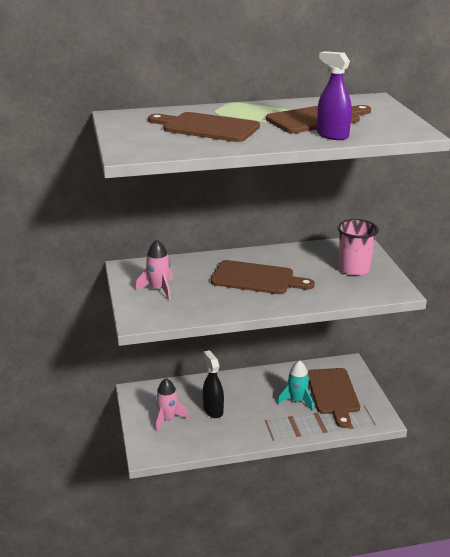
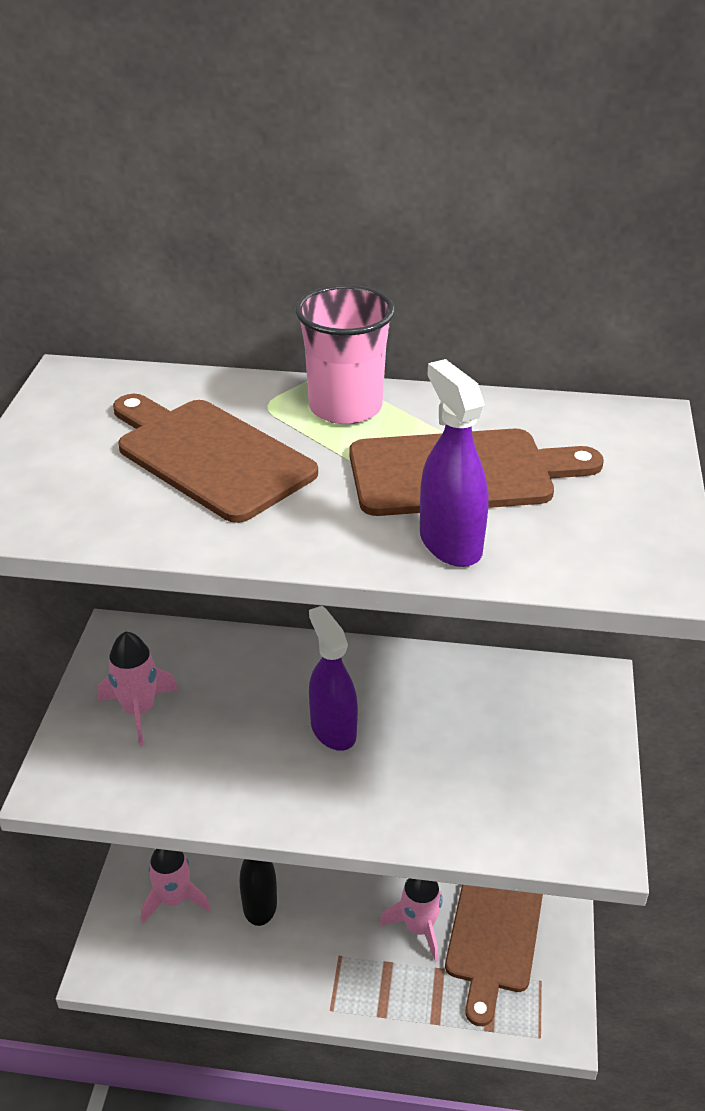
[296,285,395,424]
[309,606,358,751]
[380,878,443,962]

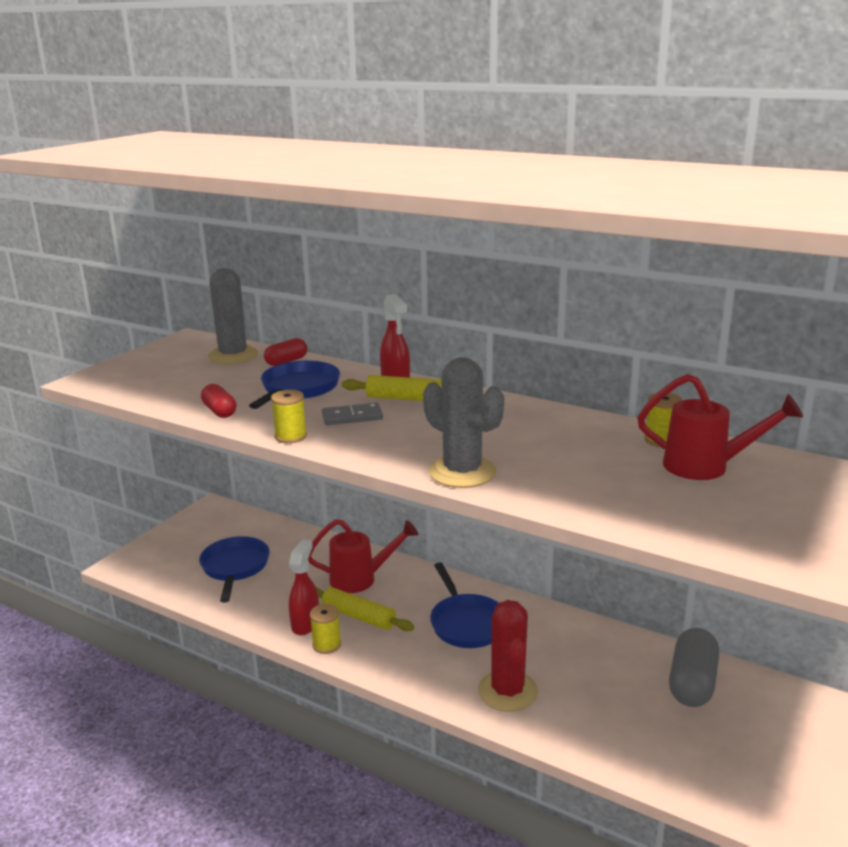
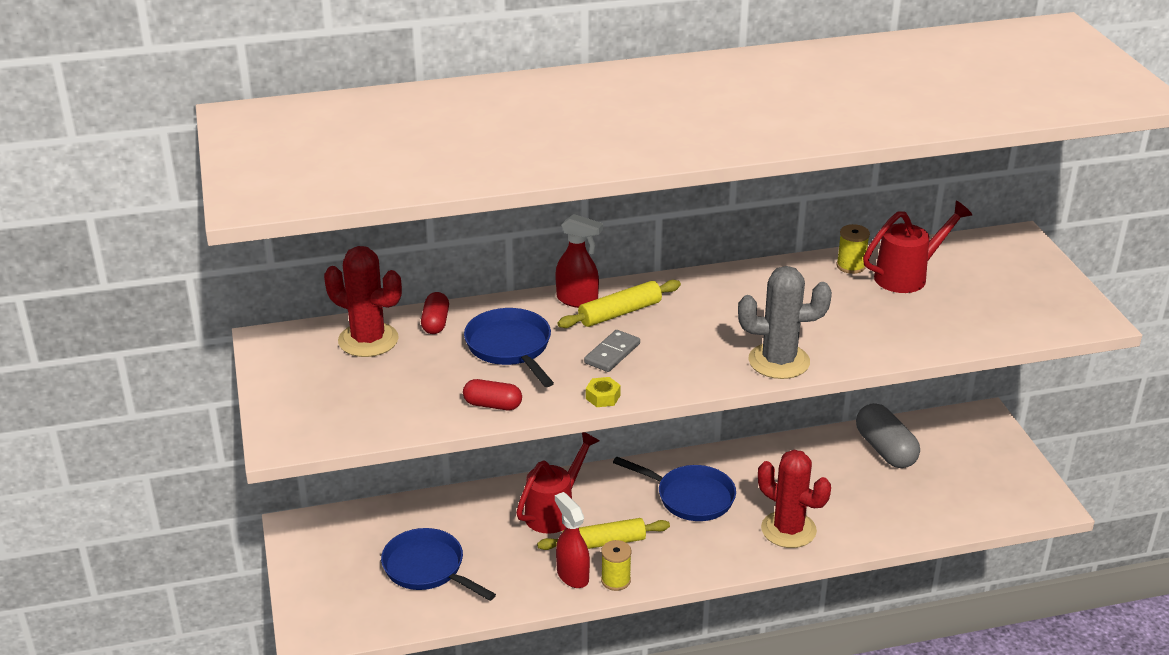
[324,246,402,357]
[586,377,621,407]

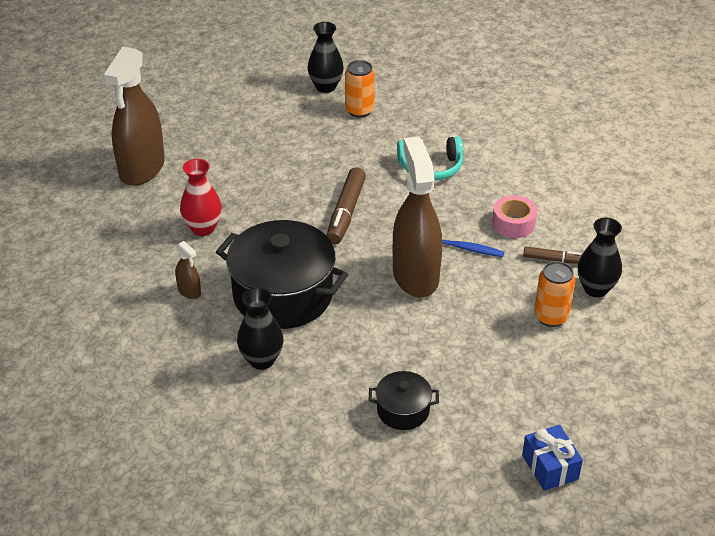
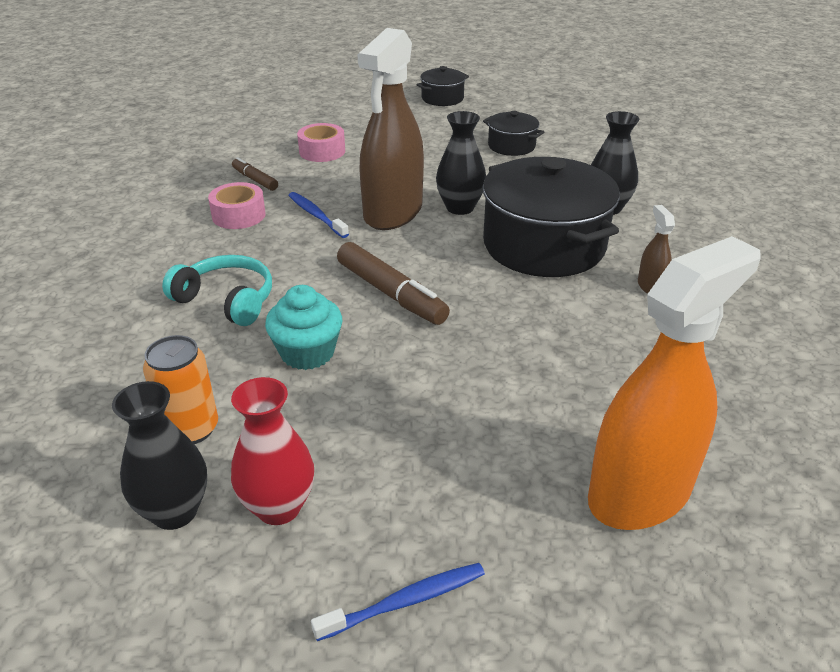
[588,236,761,530]
[231,377,314,525]
[337,242,450,325]
[436,111,486,215]
[297,123,345,162]
[417,66,469,106]
[265,285,342,370]
[311,563,485,641]

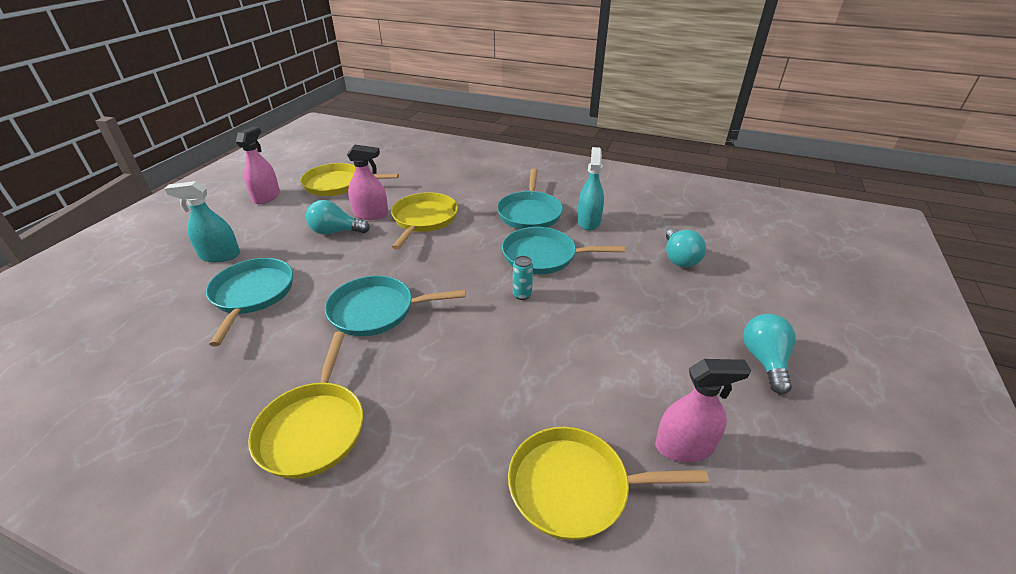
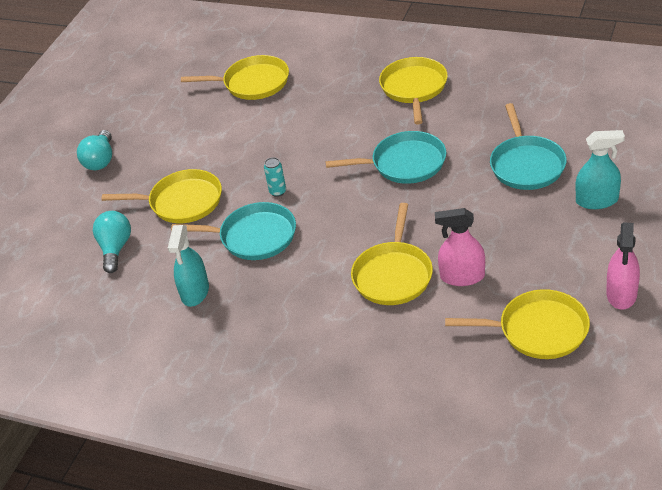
[497,169,563,229] (first image)
[306,200,370,235] (first image)
[655,359,751,462] (first image)
[101,169,222,223]

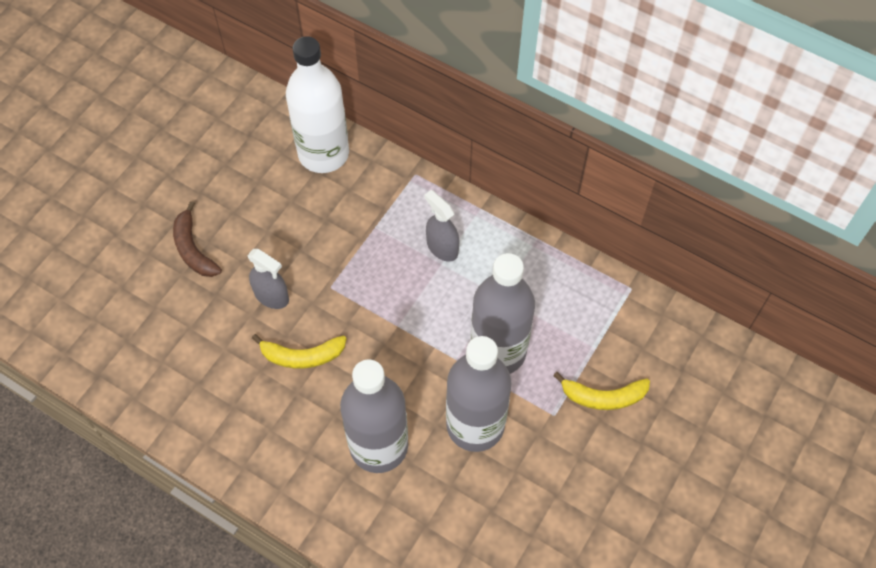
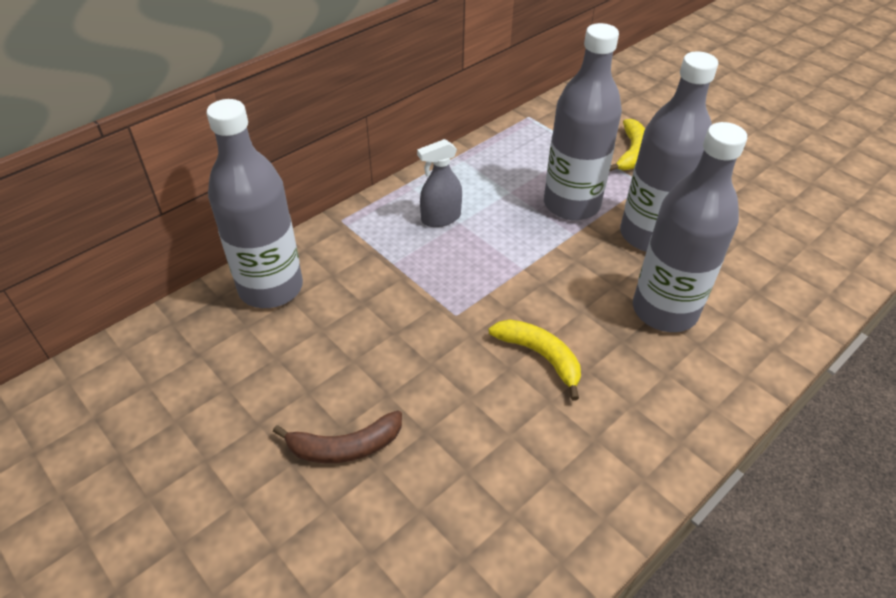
[206,99,303,308]
[247,249,289,309] (first image)
[489,319,581,400]

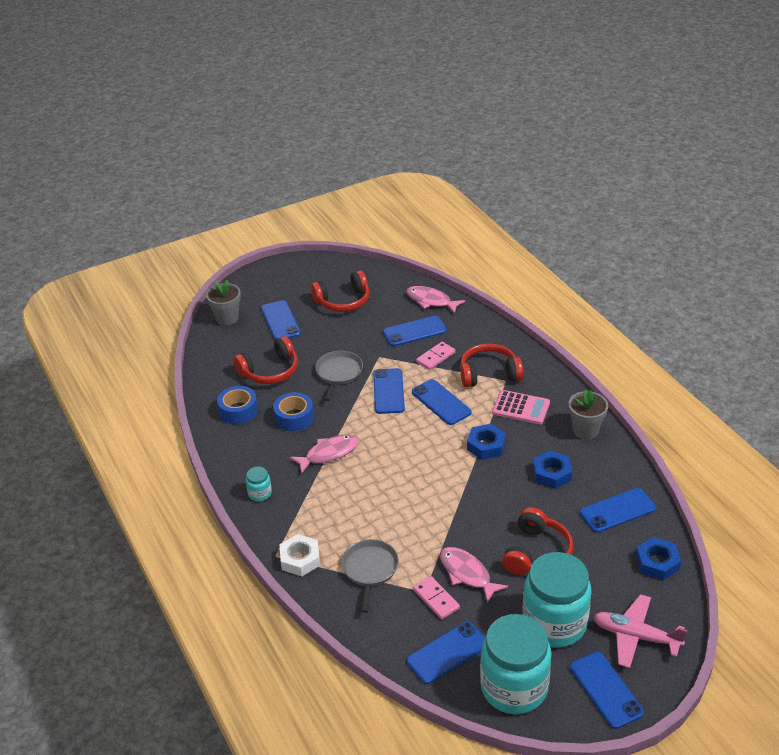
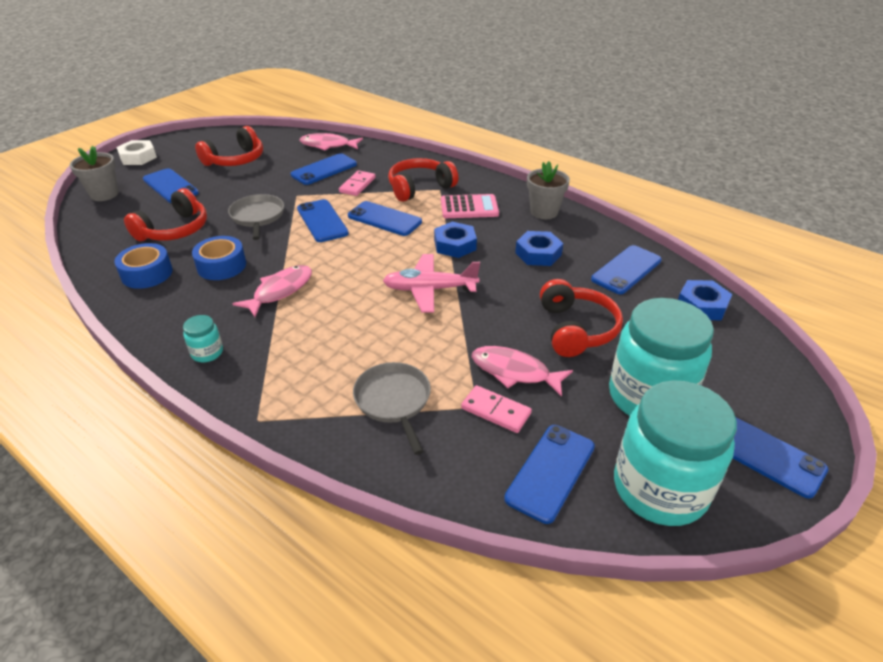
[116,140,157,165]
[383,254,480,313]

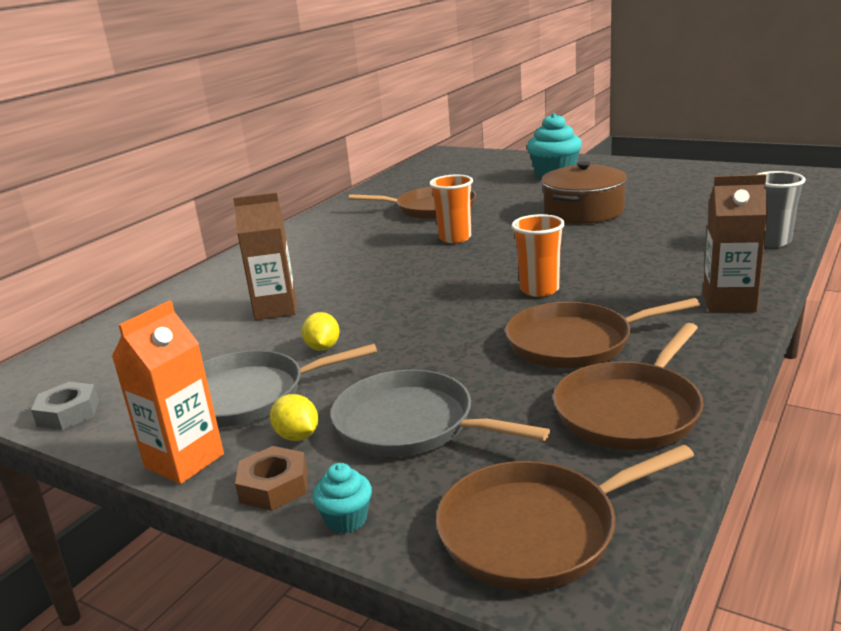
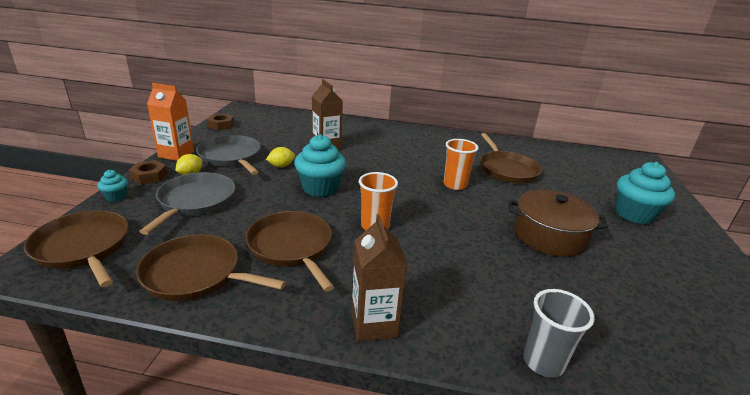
[207,113,234,130]
[294,134,346,197]

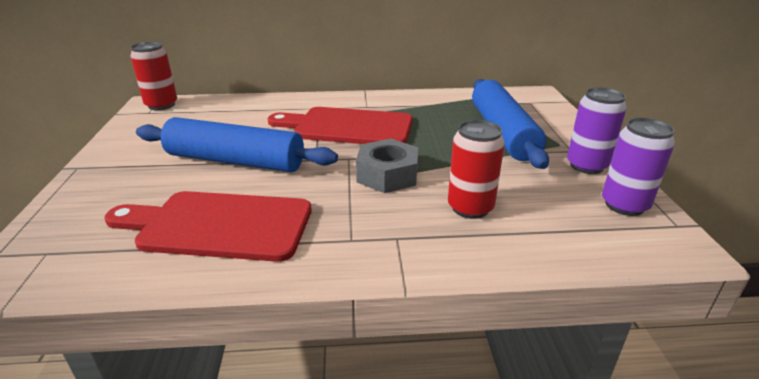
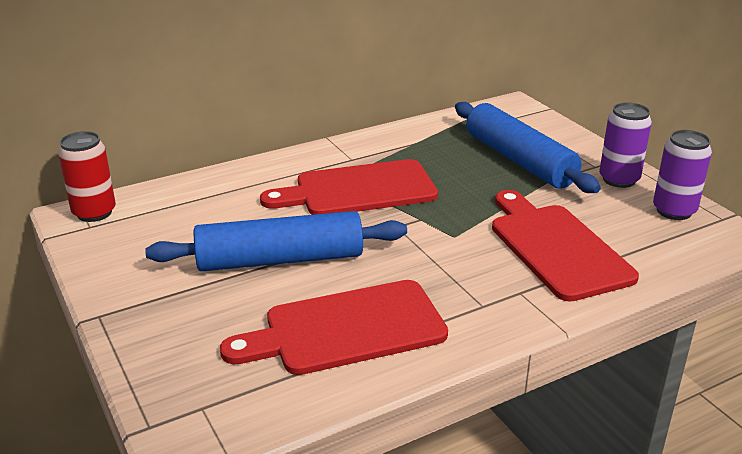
[492,190,639,302]
[356,139,418,193] (first image)

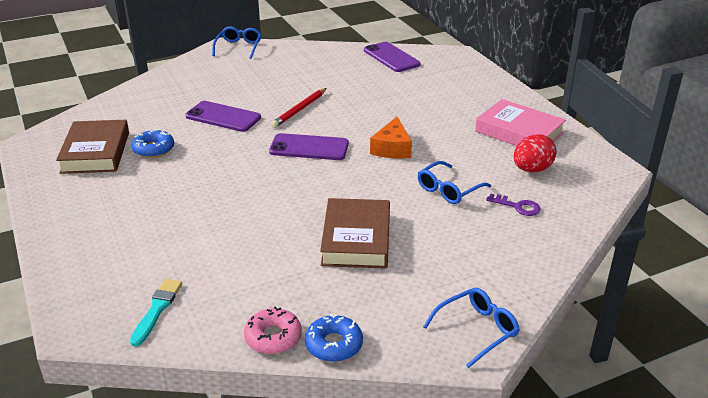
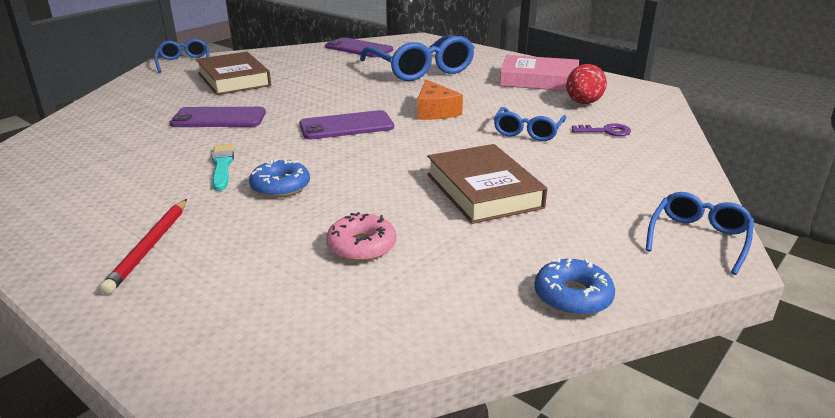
[100,199,187,295]
[196,52,271,95]
[249,159,310,198]
[212,144,234,191]
[326,212,396,261]
[360,35,475,81]

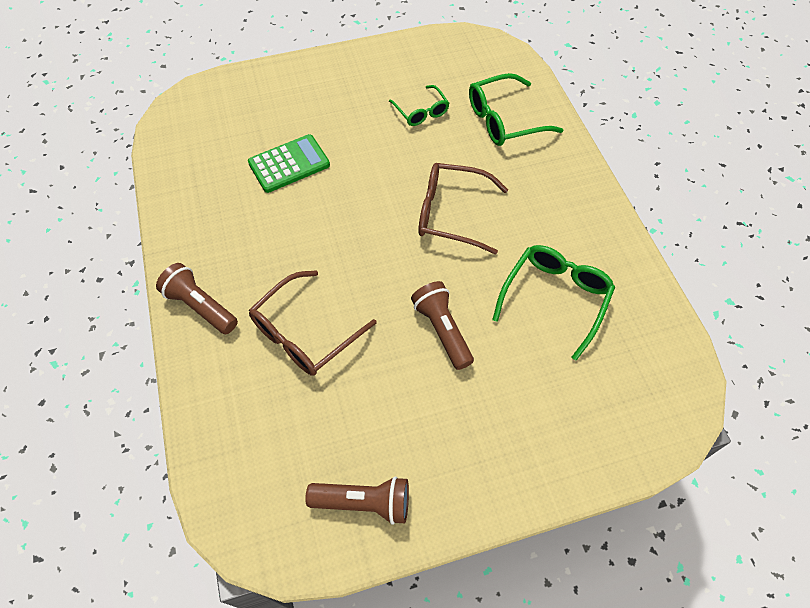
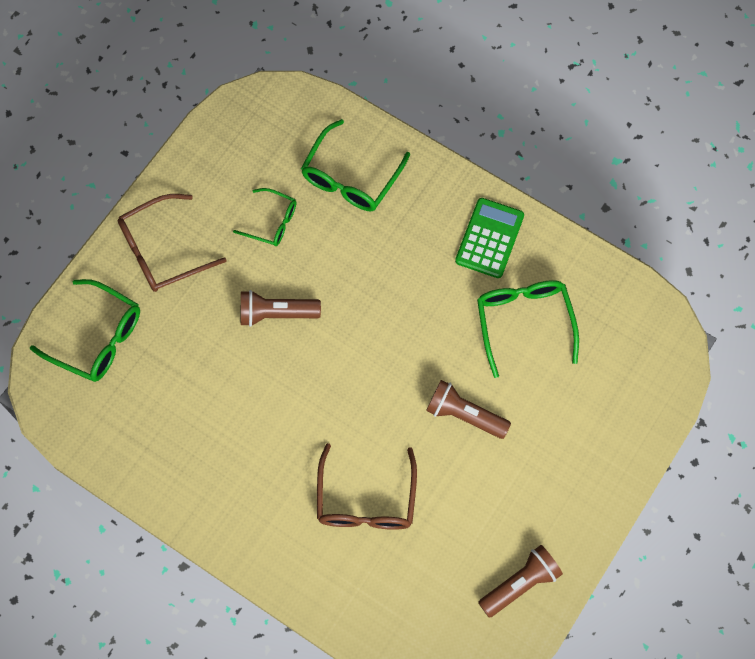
[455,198,524,278]
[118,194,227,292]
[241,290,321,327]
[30,279,140,382]

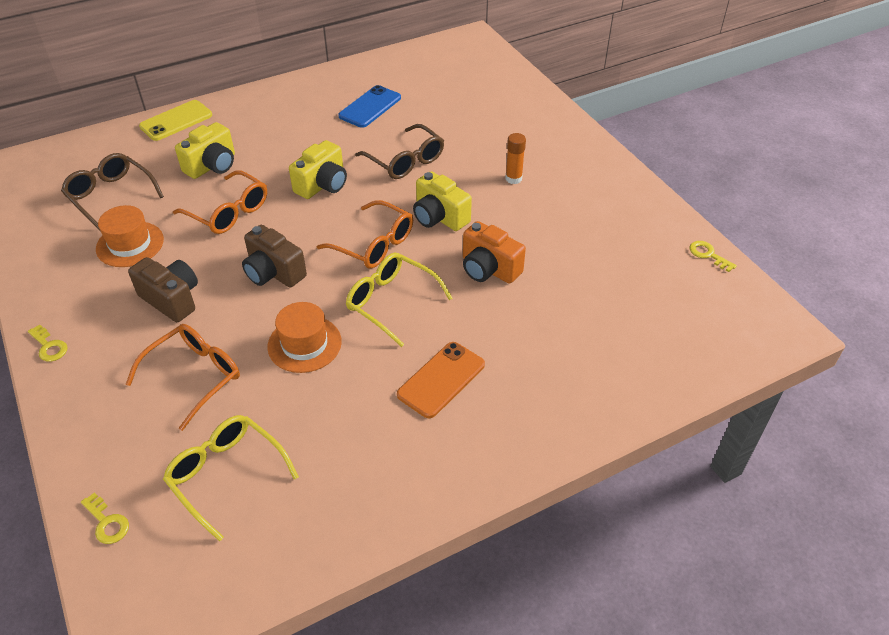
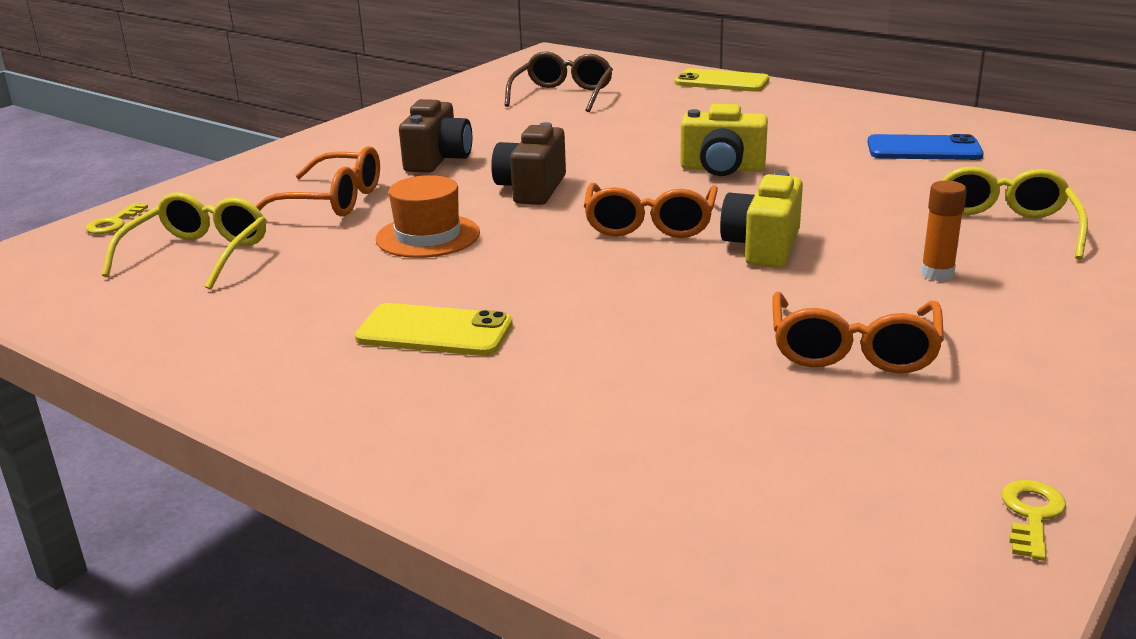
[175,122,235,179] (first image)
[355,124,444,179] (first image)
[772,292,944,373]
[96,205,164,267] (first image)
[463,221,526,284] (first image)
[942,166,1088,259]
[28,324,68,362] (first image)
[355,303,513,356]

